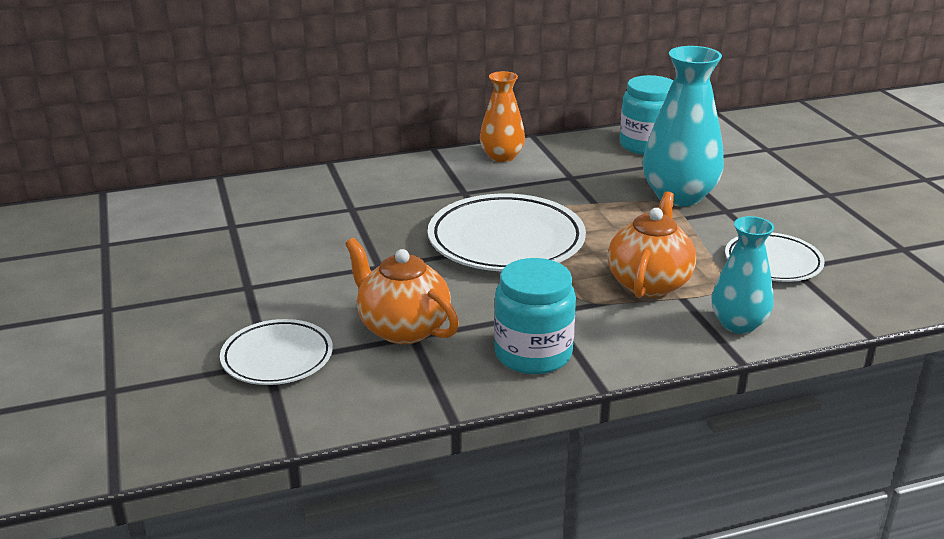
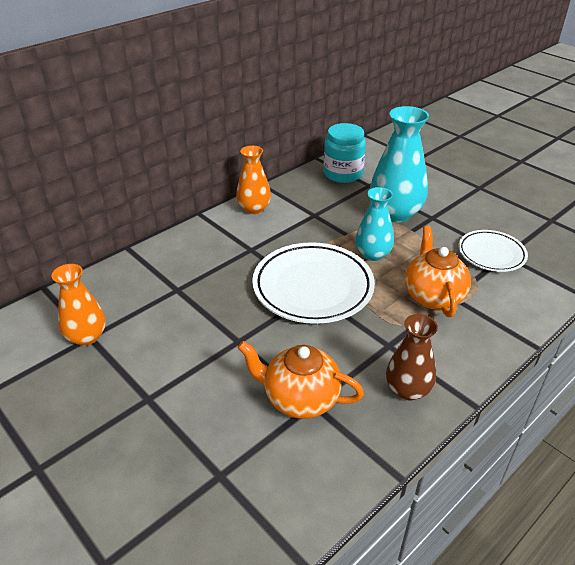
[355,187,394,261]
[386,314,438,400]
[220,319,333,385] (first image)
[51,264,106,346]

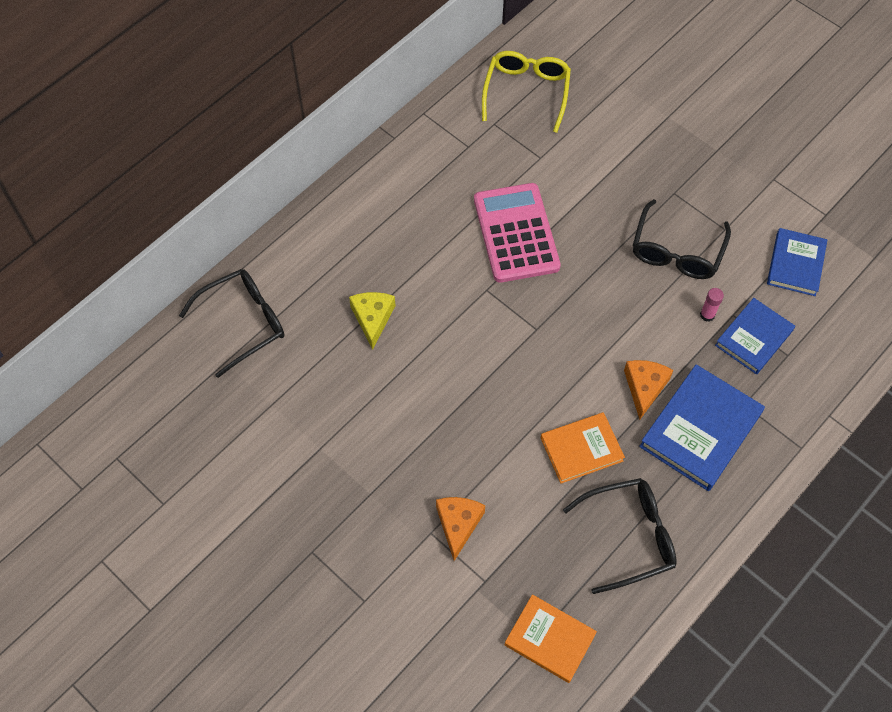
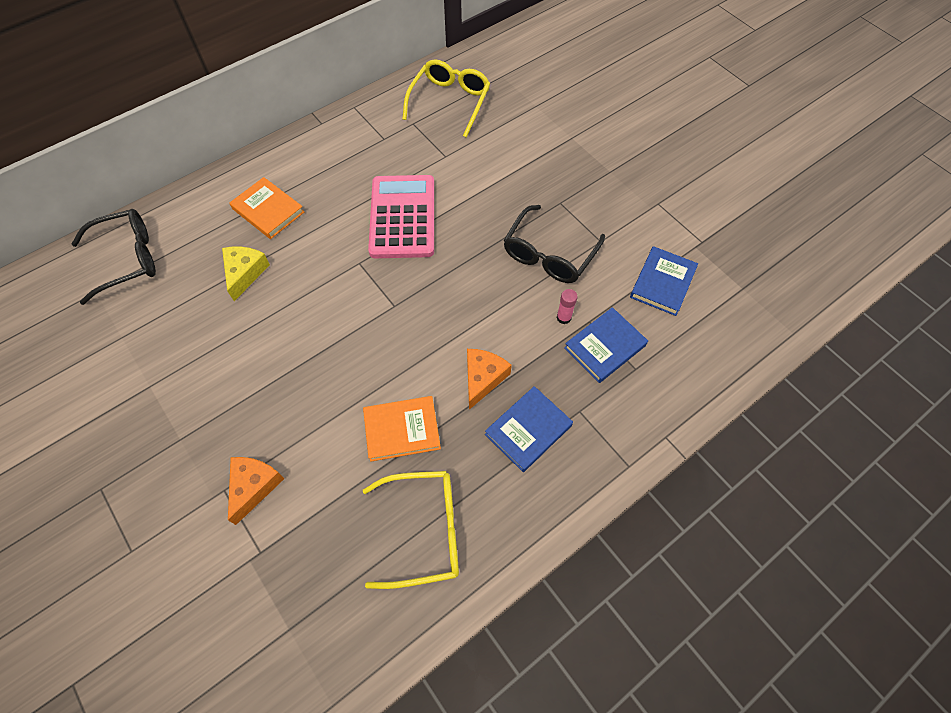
[485,386,573,472]
[363,471,459,589]
[229,177,304,239]

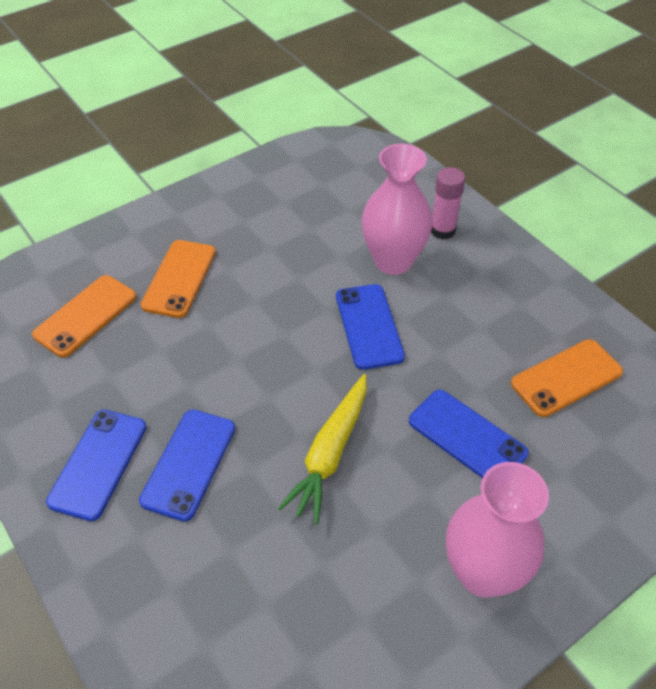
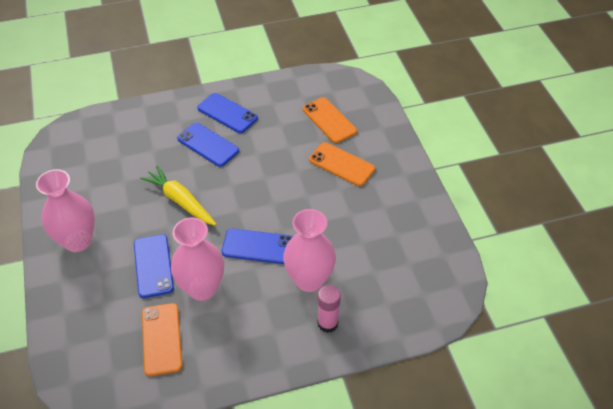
[134,234,174,298]
[171,218,224,301]

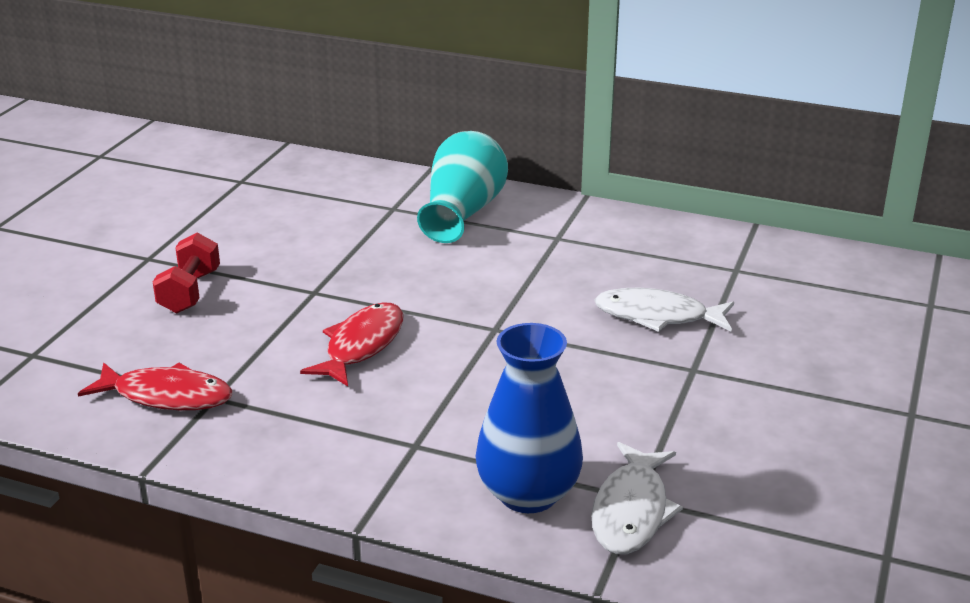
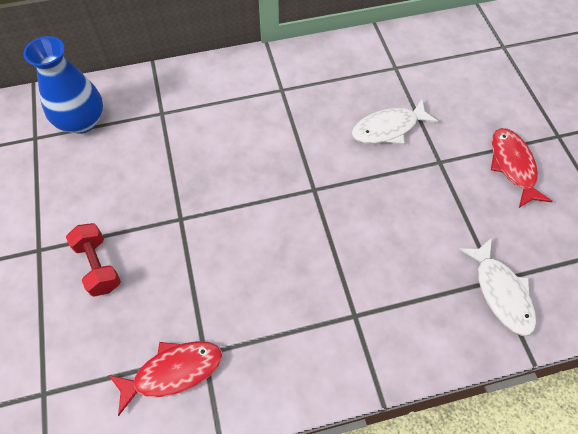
[417,131,508,243] (first image)
[491,128,552,208]
[23,36,103,134]

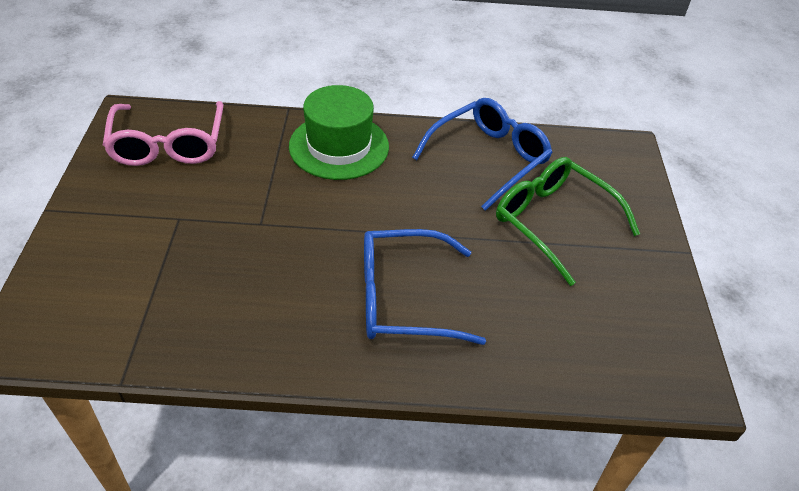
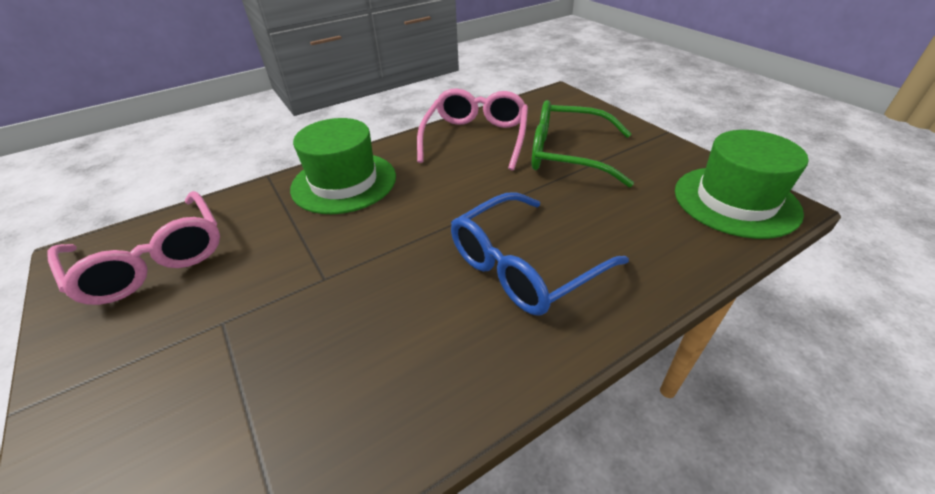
[417,88,528,171]
[675,130,809,239]

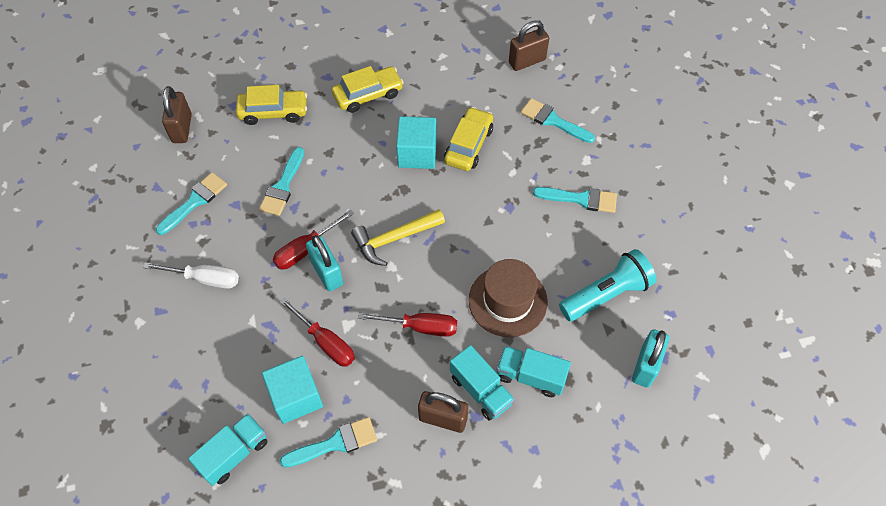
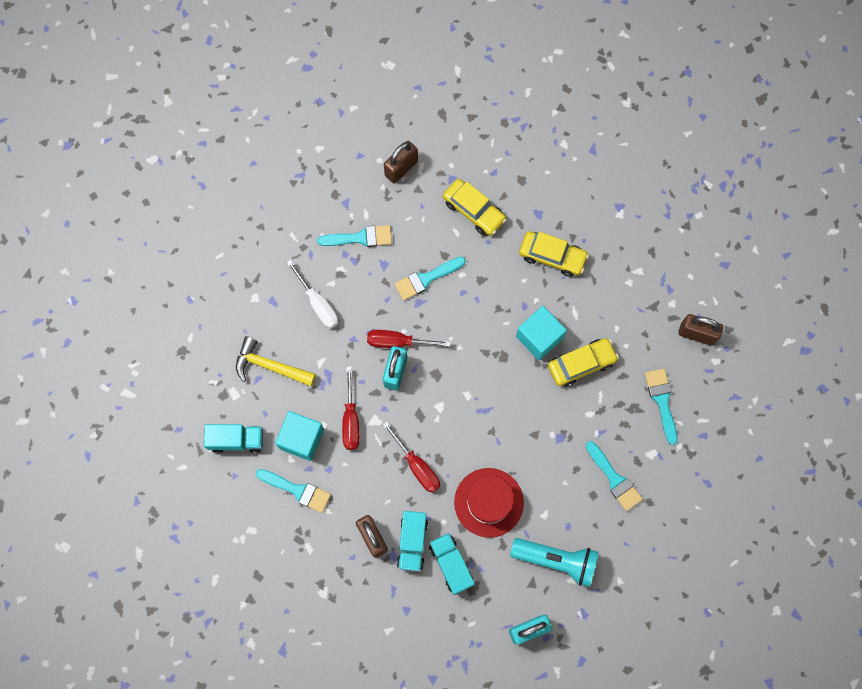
[236,336,316,386]
[454,468,524,538]

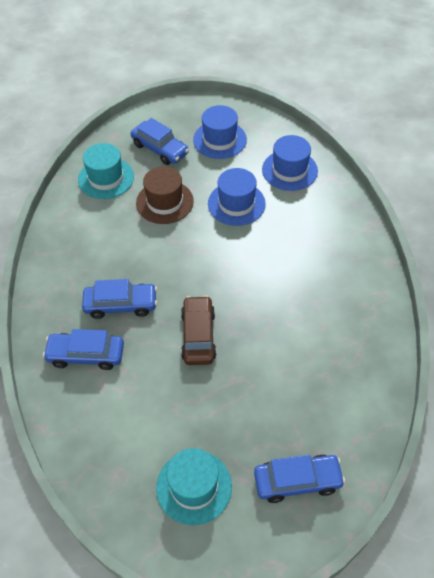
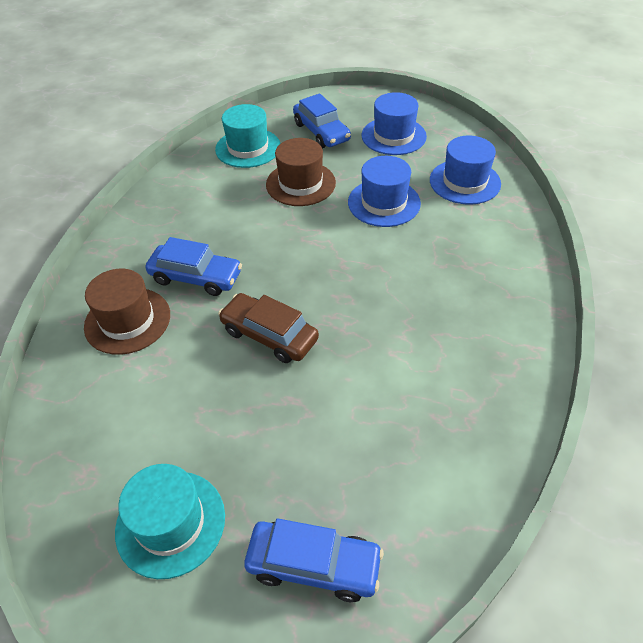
[218,293,319,363]
[84,269,170,355]

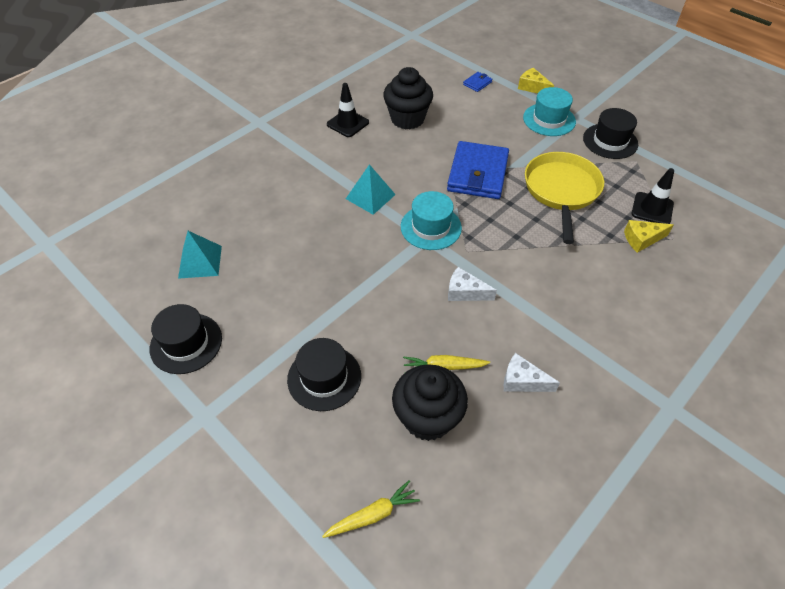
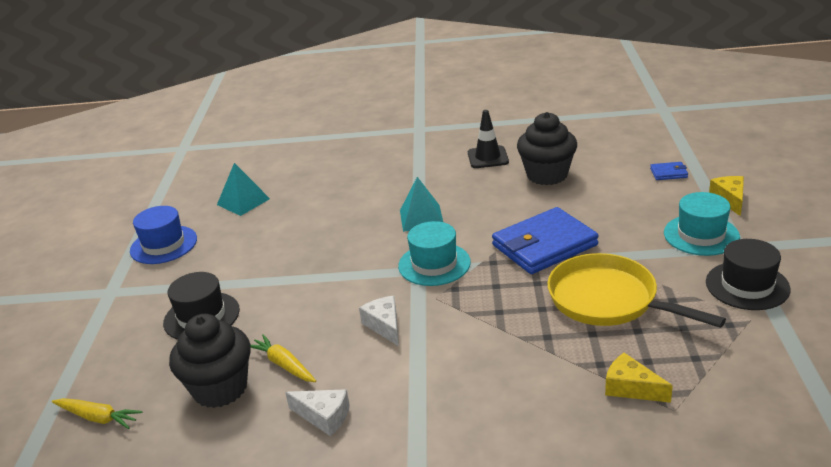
[547,253,726,328]
[632,168,674,224] (first image)
[130,206,197,264]
[285,389,350,436]

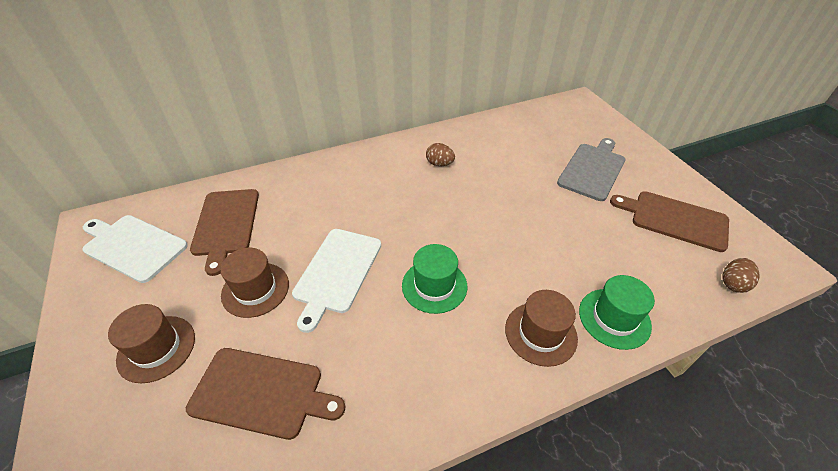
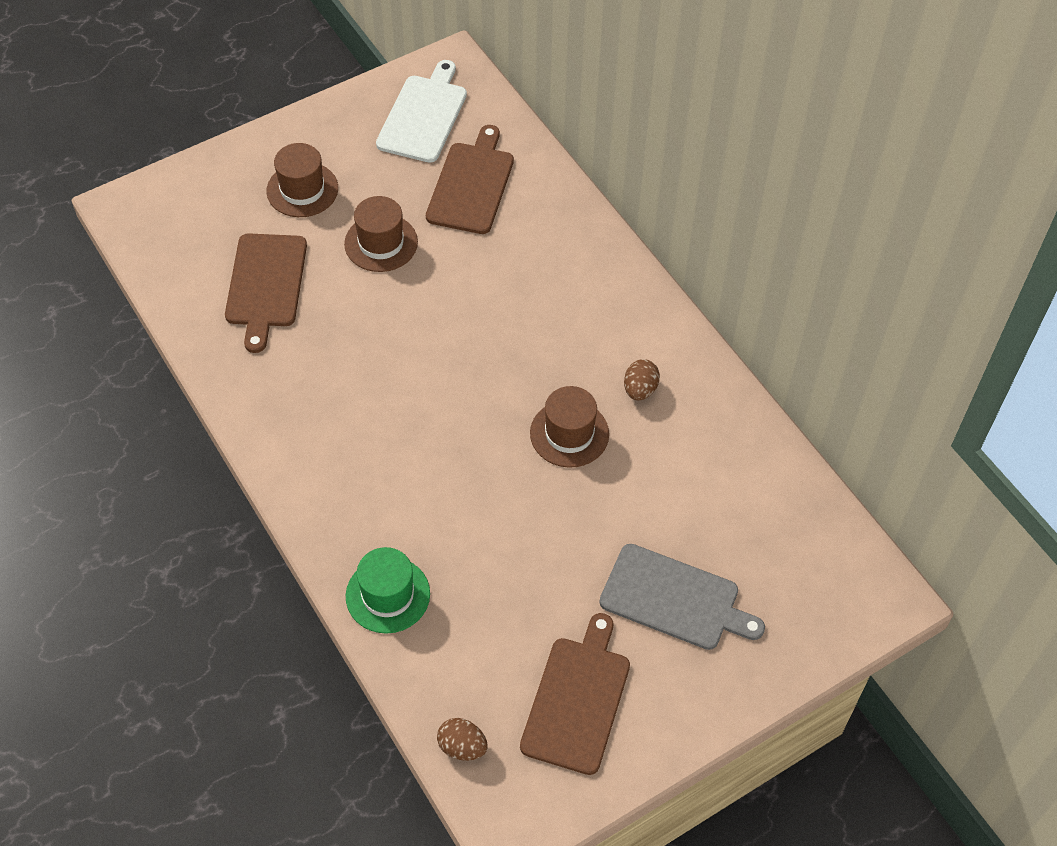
[426,125,514,234]
[292,229,381,333] (first image)
[402,244,467,314] (first image)
[530,386,609,468]

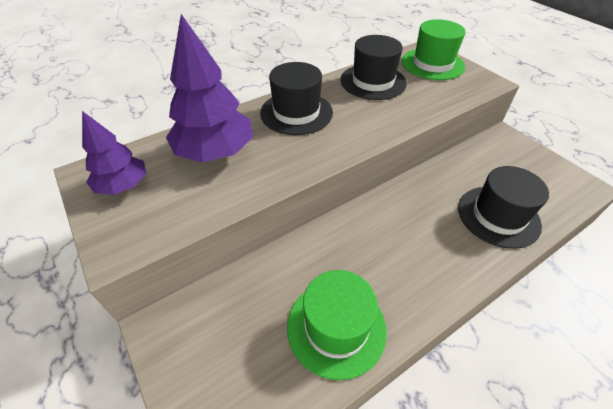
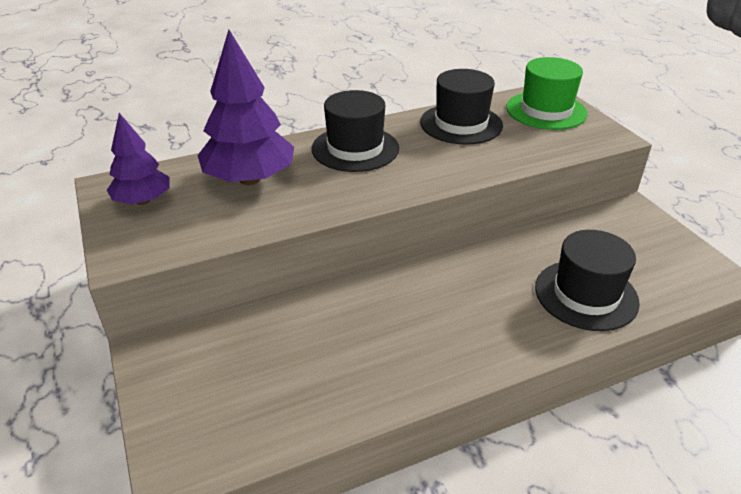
[287,270,387,380] (first image)

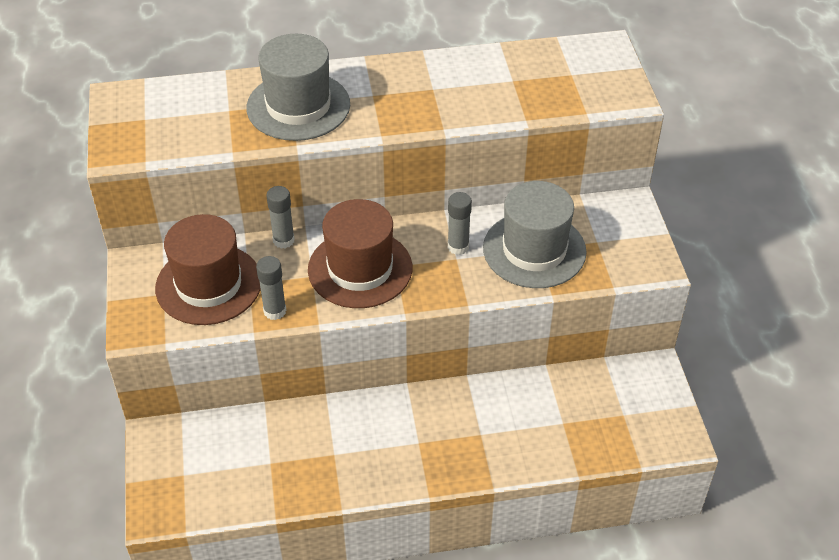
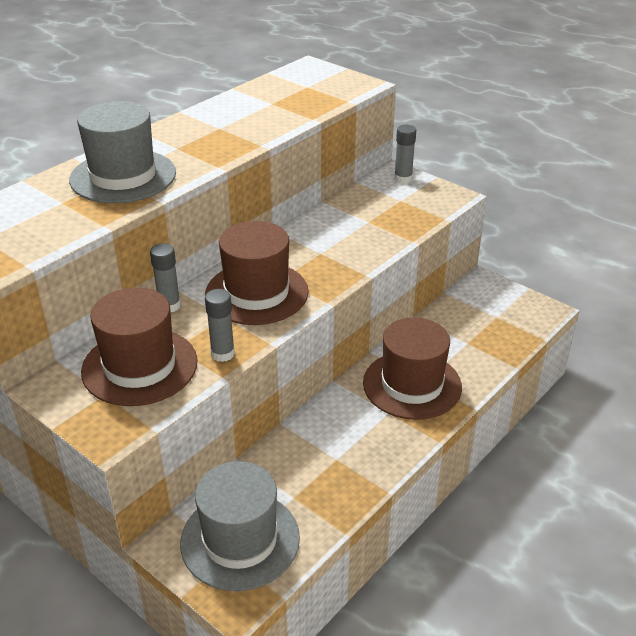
[180,461,300,591]
[394,125,416,184]
[363,318,462,420]

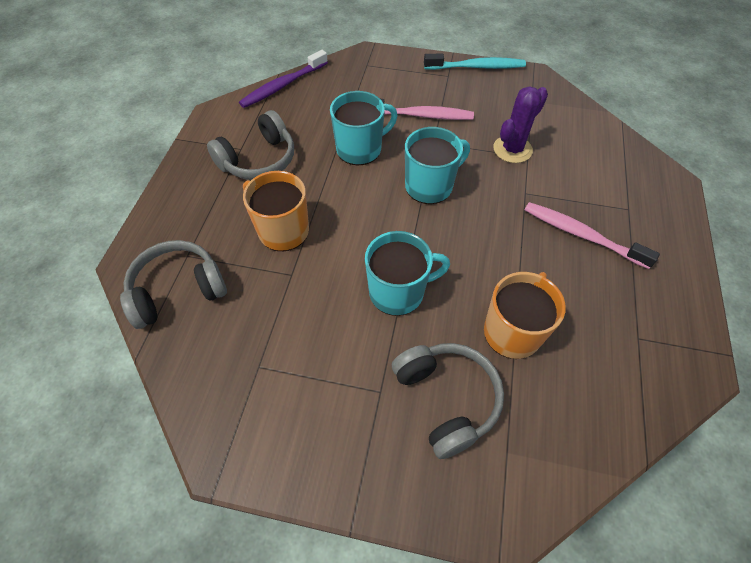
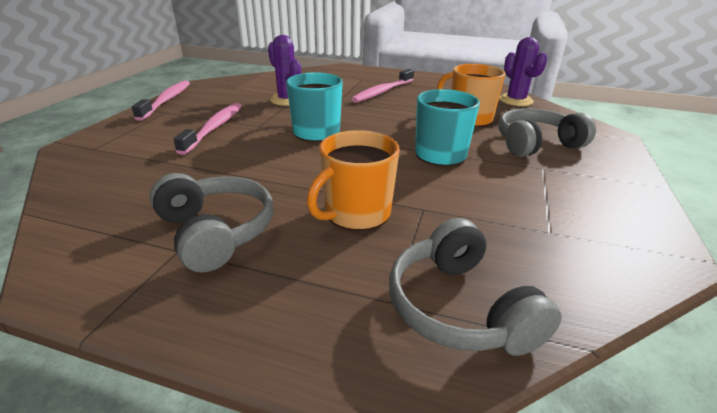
[239,50,328,108] (first image)
[132,80,190,121]
[330,91,398,165] (first image)
[499,37,548,106]

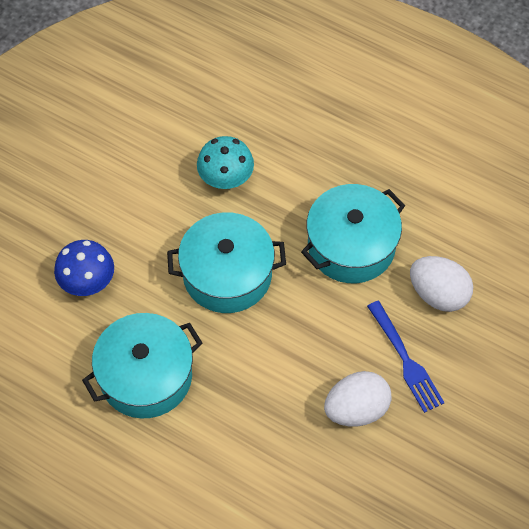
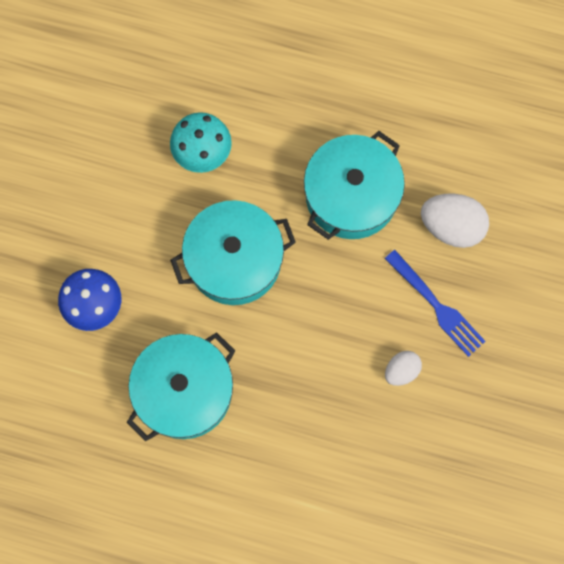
[385,351,422,386]

